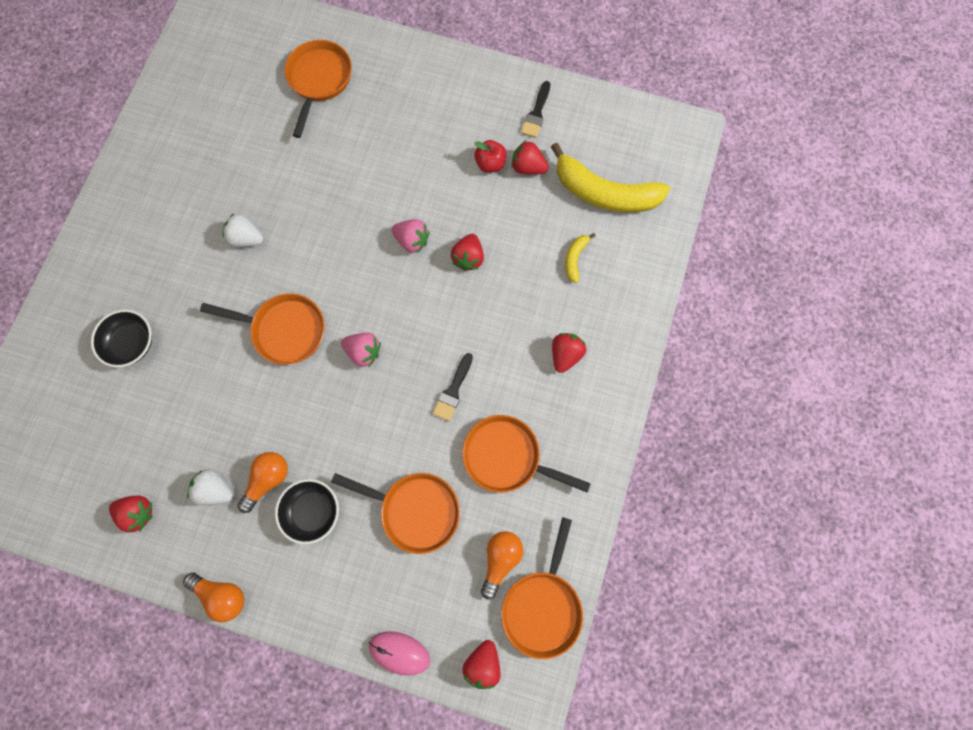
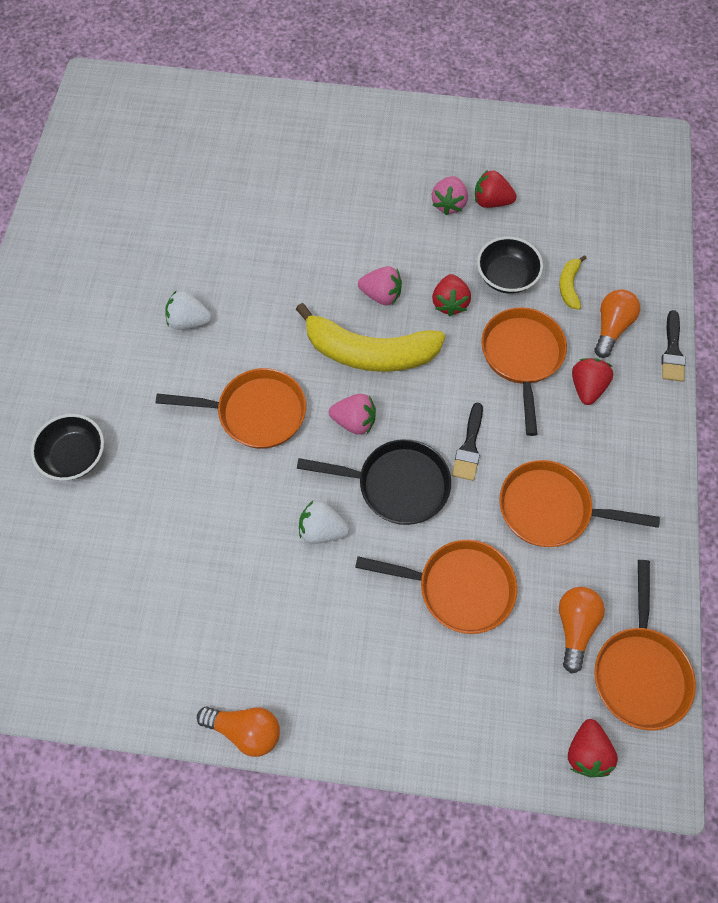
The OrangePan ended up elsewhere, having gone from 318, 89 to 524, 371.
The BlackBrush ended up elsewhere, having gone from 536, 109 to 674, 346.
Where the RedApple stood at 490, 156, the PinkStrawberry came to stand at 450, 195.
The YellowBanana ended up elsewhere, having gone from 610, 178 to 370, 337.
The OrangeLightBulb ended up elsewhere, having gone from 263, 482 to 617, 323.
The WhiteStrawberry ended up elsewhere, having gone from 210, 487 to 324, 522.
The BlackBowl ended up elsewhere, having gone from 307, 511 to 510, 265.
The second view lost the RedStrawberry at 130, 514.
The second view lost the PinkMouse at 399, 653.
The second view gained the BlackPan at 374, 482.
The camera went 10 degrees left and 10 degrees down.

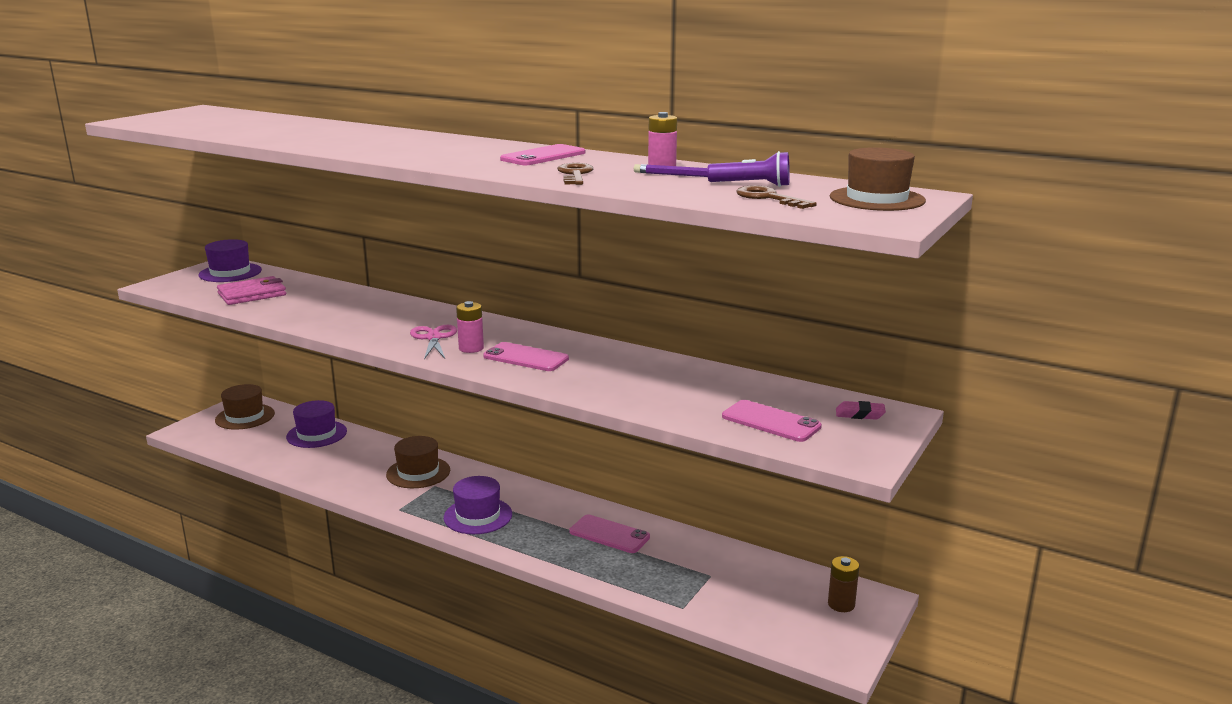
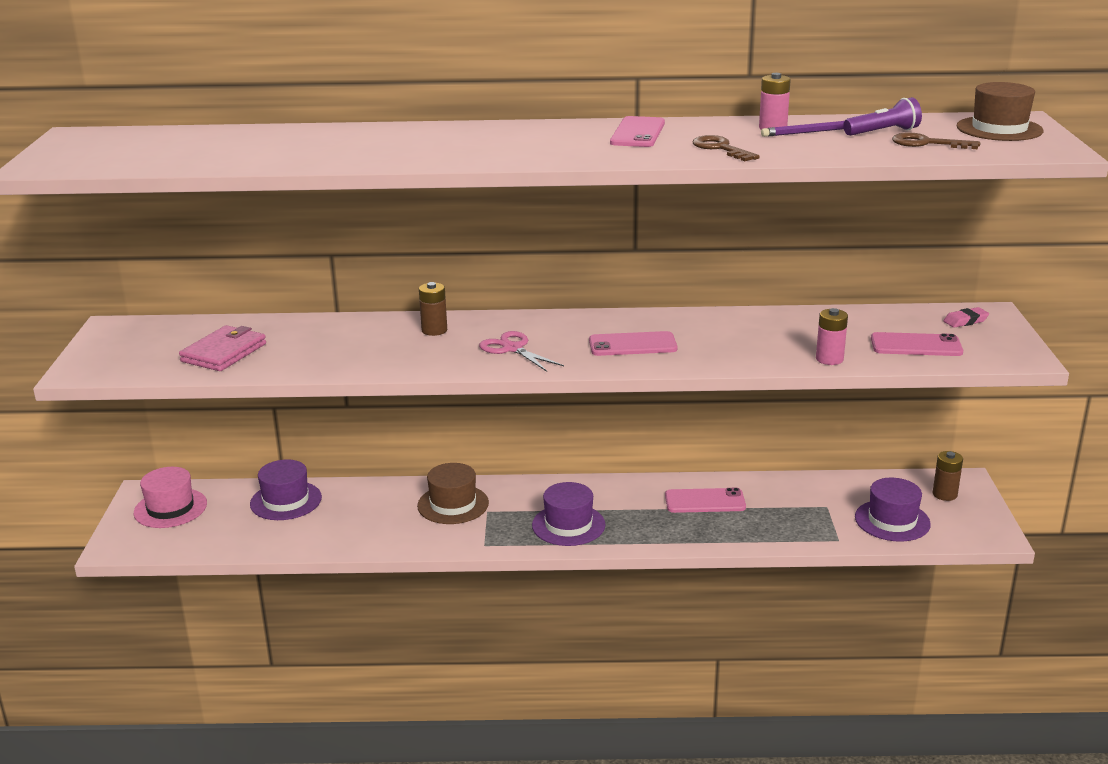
The PurpleHat ended up elsewhere, having gone from 230, 260 to 893, 510.
The PinkBattery ended up elsewhere, having gone from 470, 327 to 832, 336.
What was the BrownHat at 245, 407 turned into the PinkHat at 170, 497.
The second view gained the BrownBattery at 433, 309.
The camera went 30 degrees left and 5 degrees up.

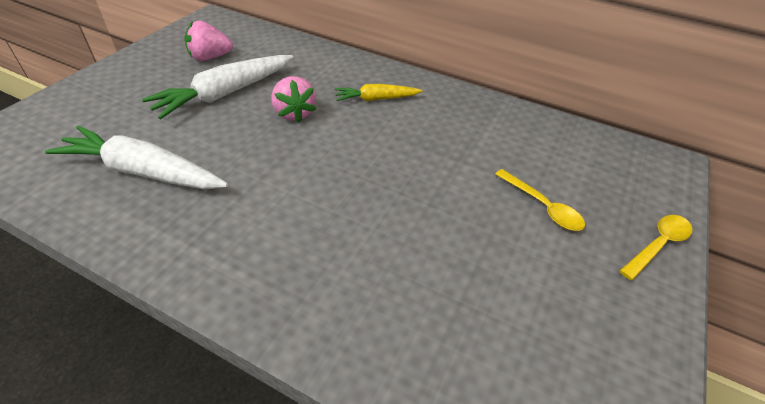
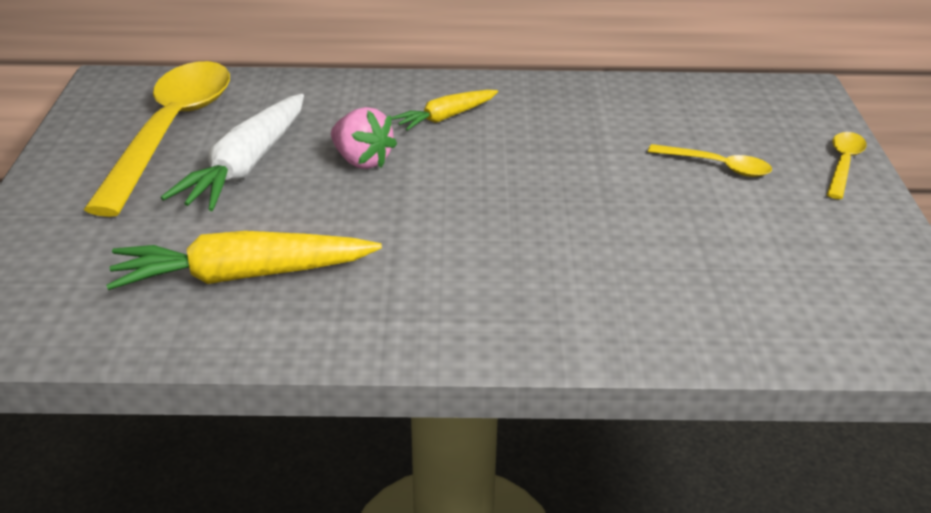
Where the PinkStrawberry stood at 208, 40, the YellowSpoon came to stand at 157, 139.
What was the WhiteCarrot at 136, 157 turned into the YellowCarrot at 244, 260.
The camera went 25 degrees left and 10 degrees down.

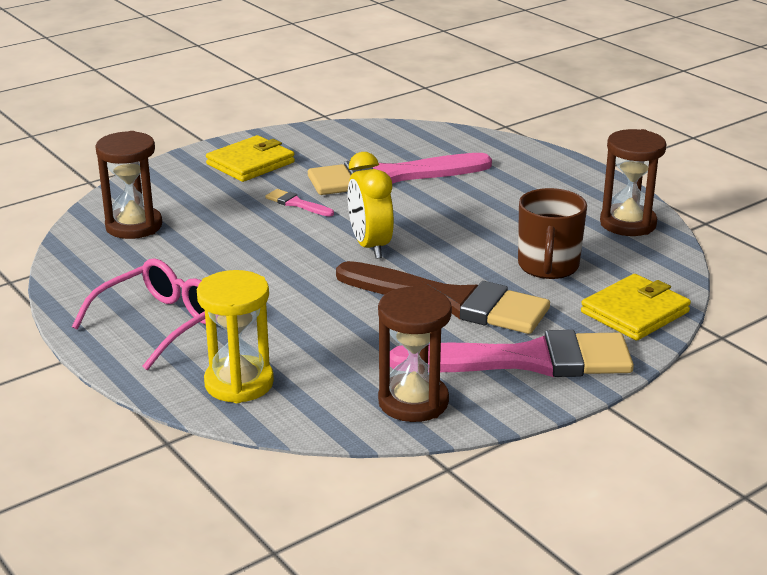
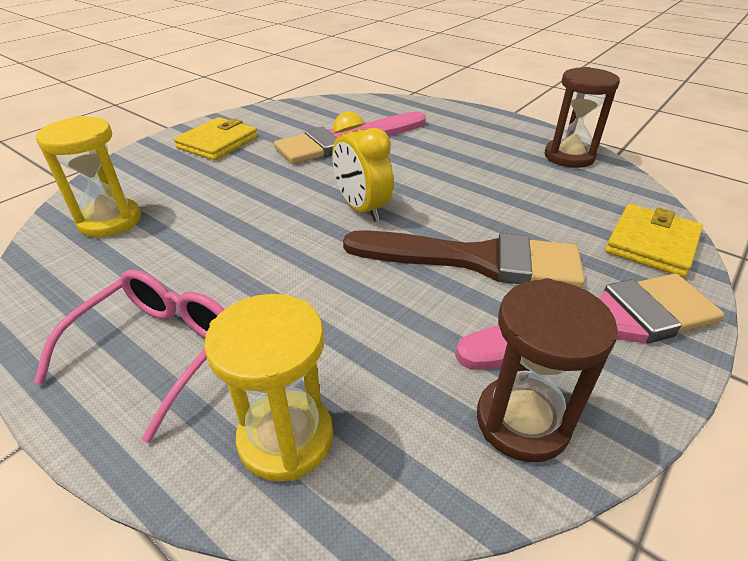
What was the BrownHourglass at 128, 185 turned into the YellowHourglass at 88, 176.
The second view lost the BrownMug at 552, 233.
The second view lost the PinkBrush at 299, 203.
The camera went 15 degrees left and 10 degrees up.

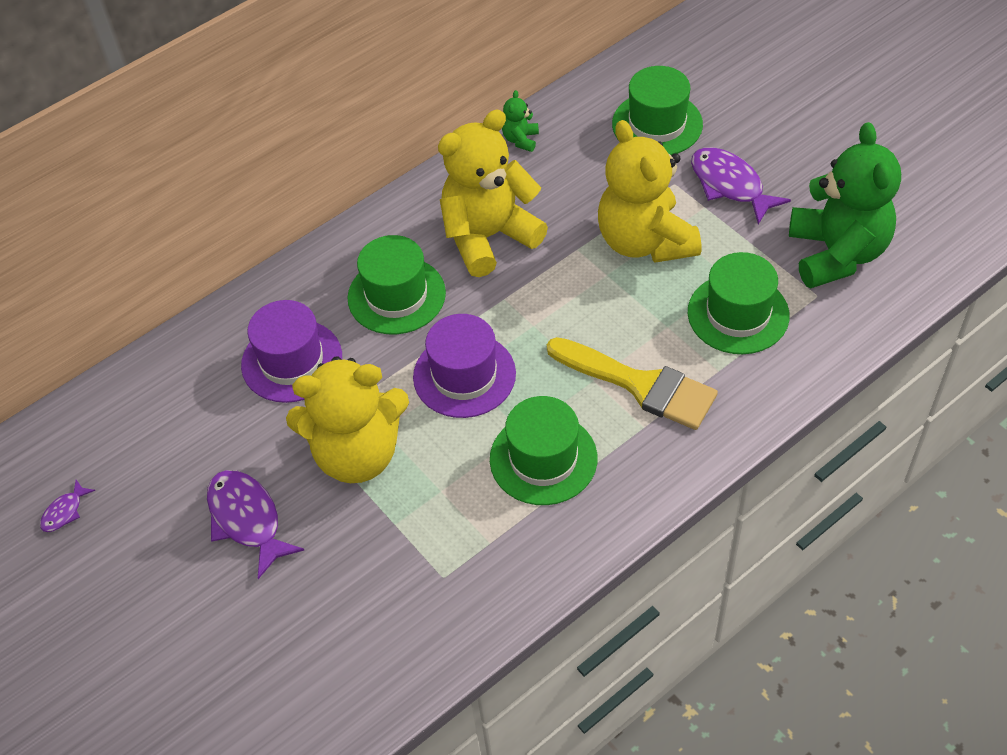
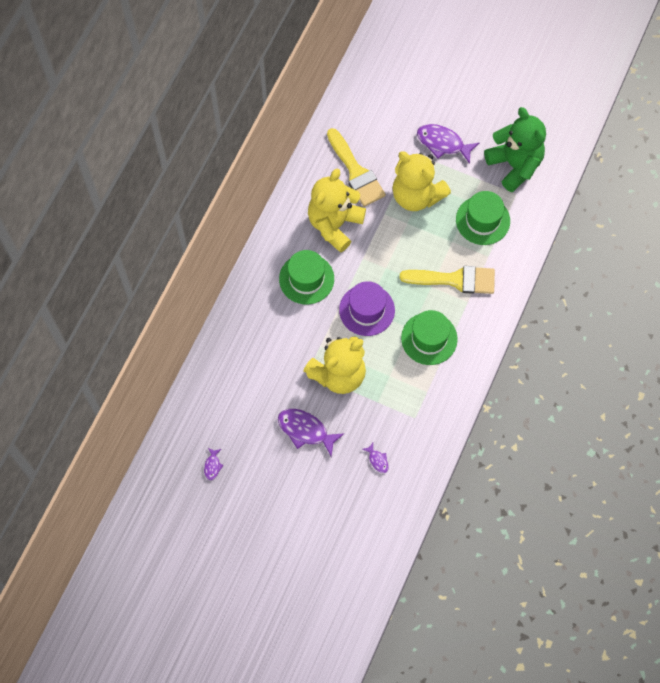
The second view lost the GreenHat at 657, 110.
The second view lost the GreenTeddyBear at 520, 121.
The second view lost the PurpleHat at 291, 351.
The second view gained the YellowBrush at 356, 167.
The second view gained the PurpleFish at 375, 458.
The camera went 30 degrees left and 15 degrees up.

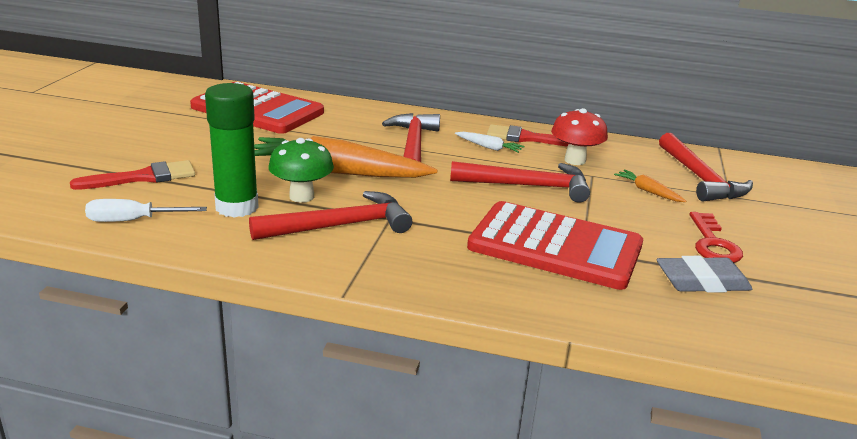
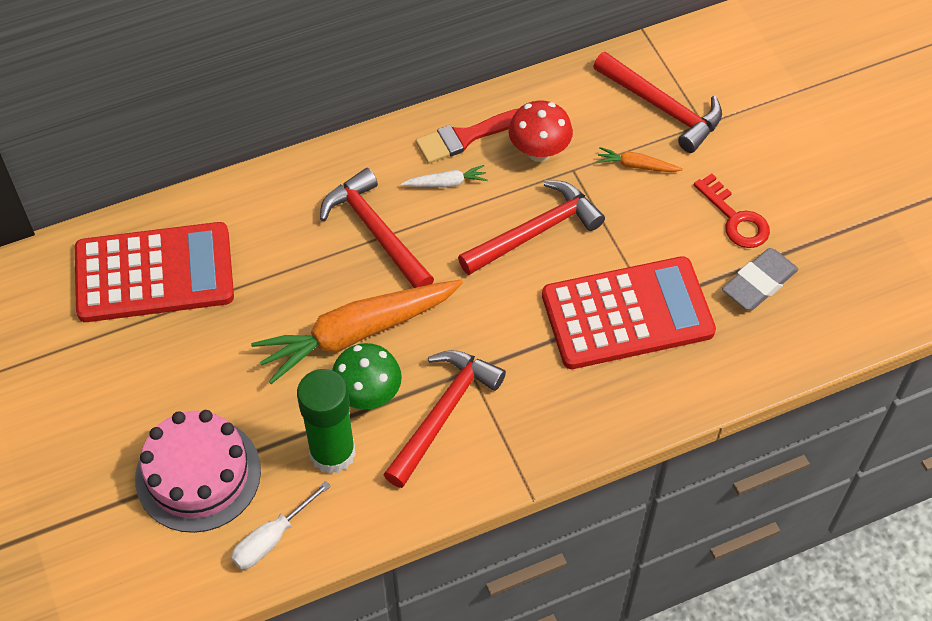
Where the RedBrush stood at 132, 175, the PinkCake came to stand at 198, 471.
The camera went 35 degrees left and 30 degrees up.

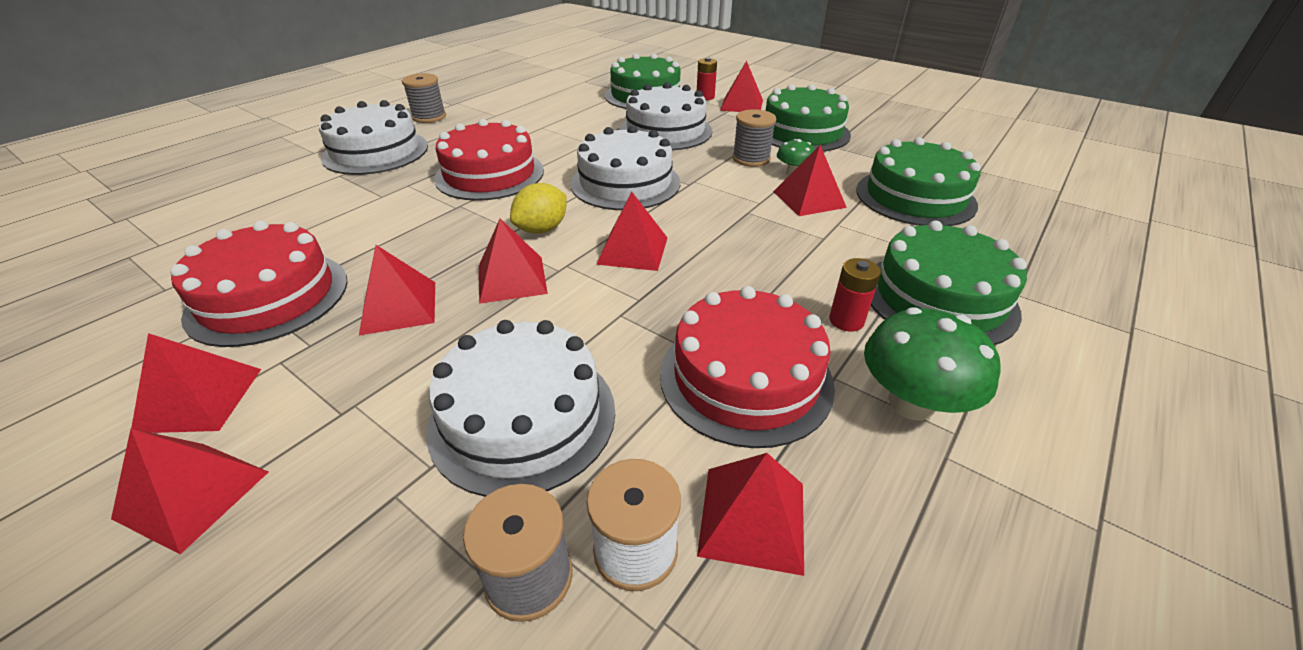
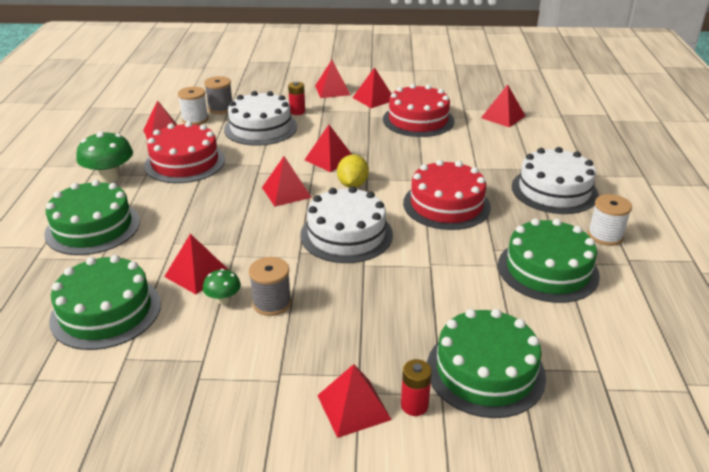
What was the GreySpool at 424, 98 turned into the WhiteSpool at 610, 220.
The second view lost the WhiteCake at 665, 116.
The GreenCake ended up elsewhere, having gone from 808, 118 to 549, 260.
The RedPyramid ended up elsewhere, having gone from 397, 290 to 503, 106.
The RedBattery ended up elsewhere, having gone from 855, 295 to 296, 98.
The camera went 145 degrees right and 5 degrees down.

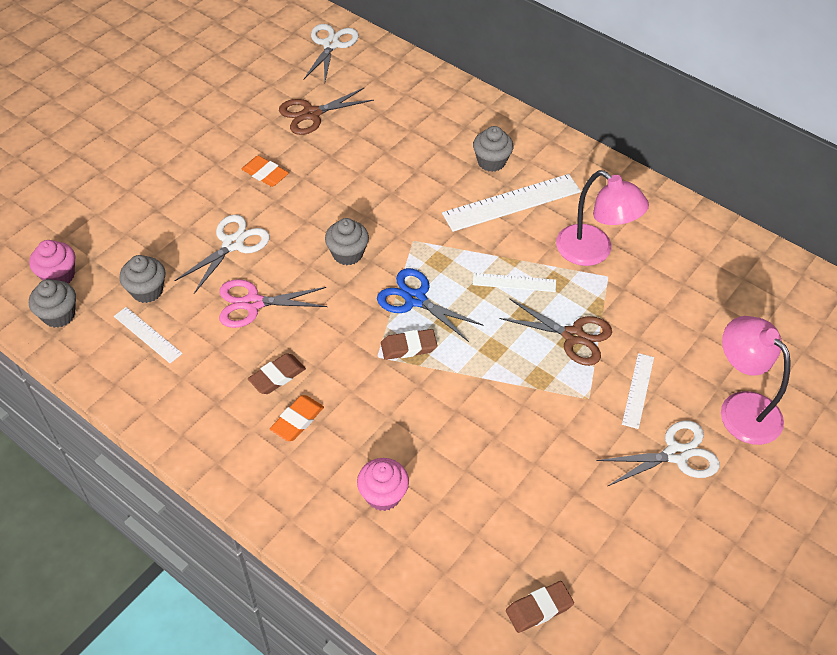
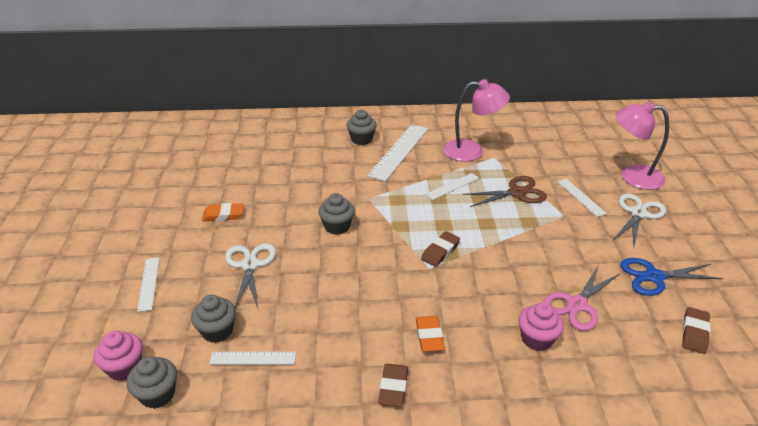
The second view lost the WhiteScissors at 331, 52.
The second view lost the BrownScissors at 326, 111.
The BlueScissors ended up elsewhere, having gone from 430, 305 to 671, 277.
The PinkScissors ended up elsewhere, having gone from 273, 303 to 581, 298.
The BrownEraser ended up elsewhere, having gone from 277, 373 to 393, 385.
The second view gained the WhiteRuler at 148, 284.
The camera went 40 degrees left and 15 degrees down.

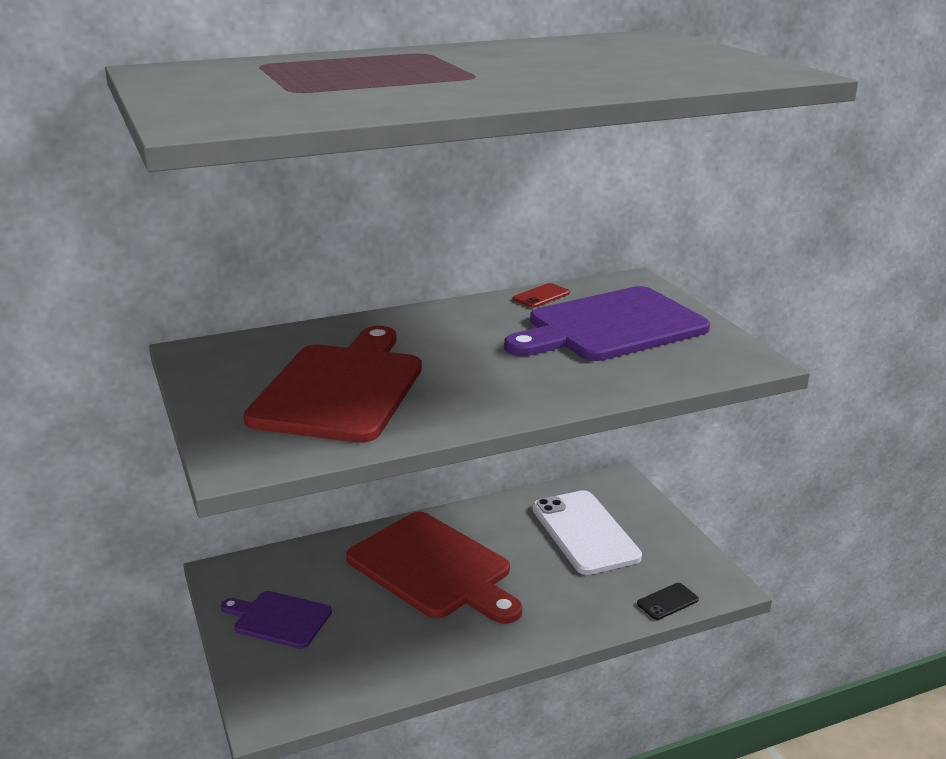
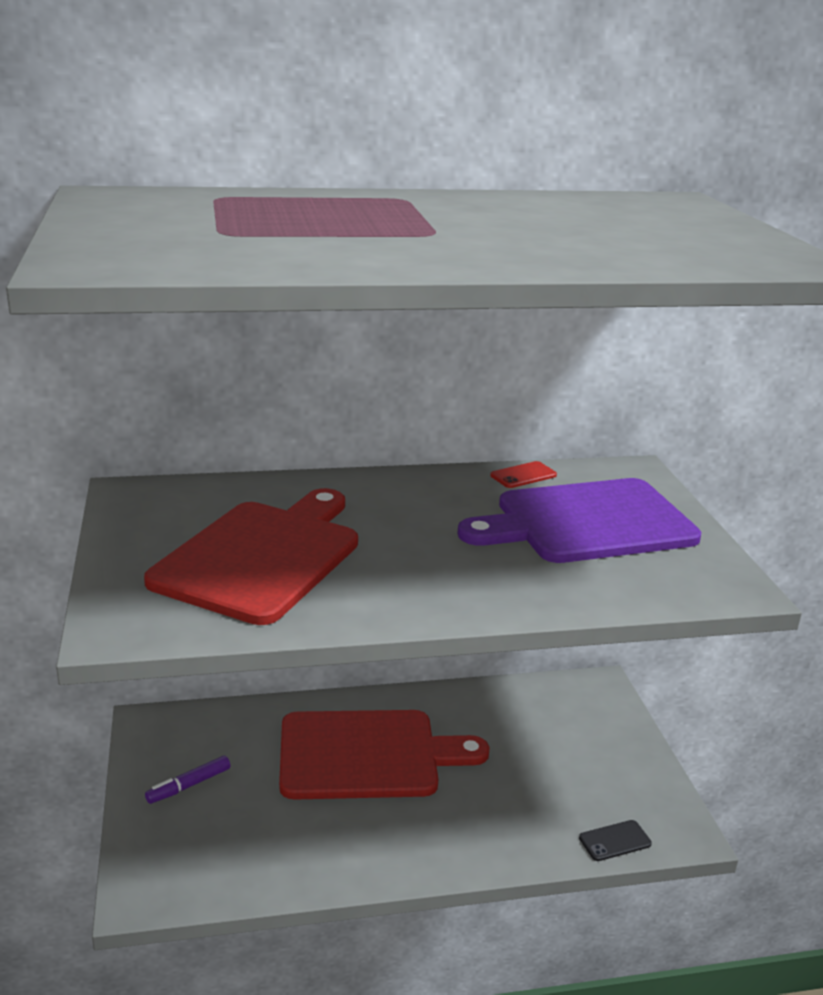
The second view lost the WhitePhone at 587, 532.
The RedCuttingBoard at 434, 568 ended up facing another way, 60 degrees counterclockwise from before.
Where the PurpleCuttingBoard stood at 276, 620, the PurpleMarker came to stand at 187, 780.
The camera went 10 degrees right and 0 degrees up.

